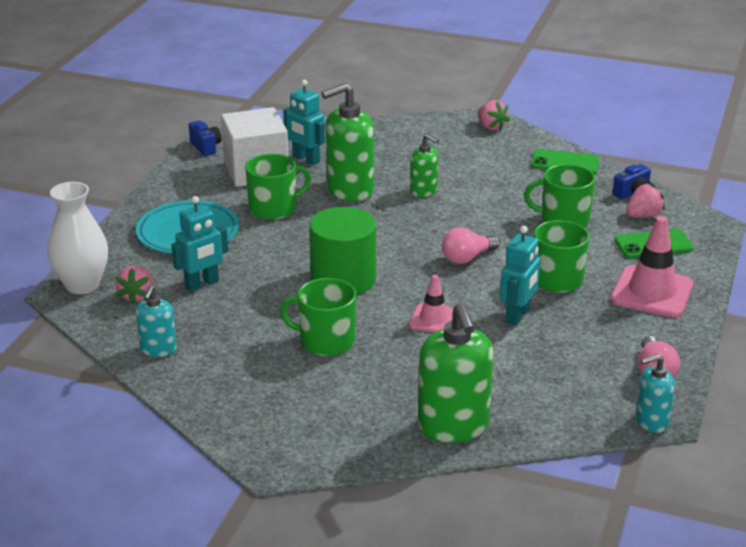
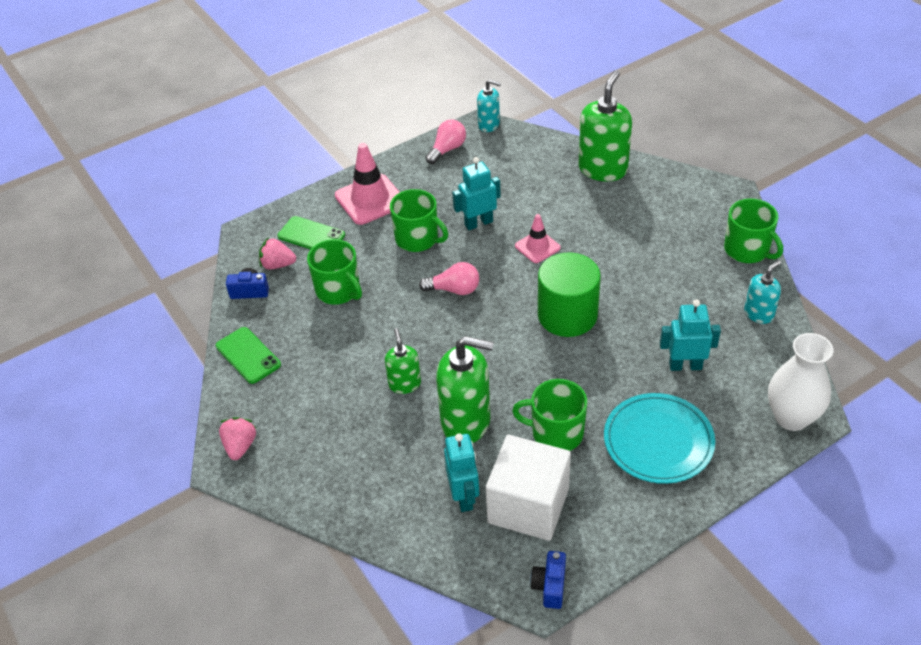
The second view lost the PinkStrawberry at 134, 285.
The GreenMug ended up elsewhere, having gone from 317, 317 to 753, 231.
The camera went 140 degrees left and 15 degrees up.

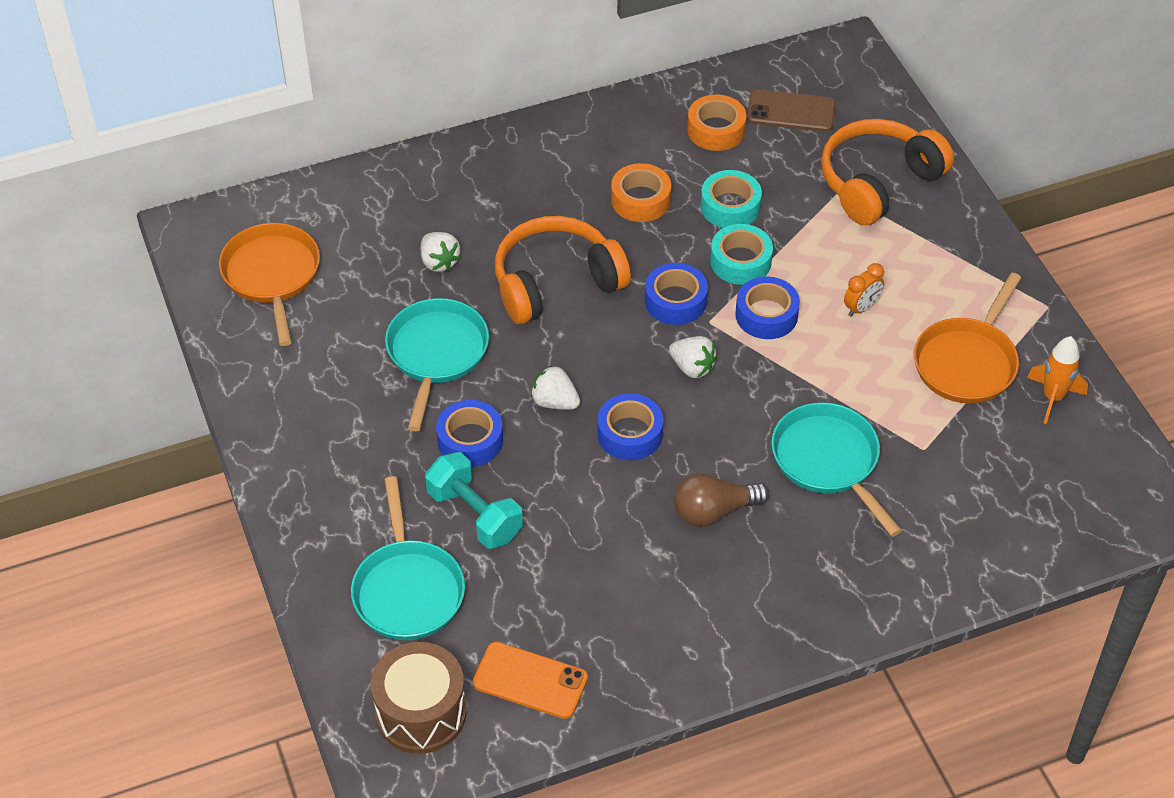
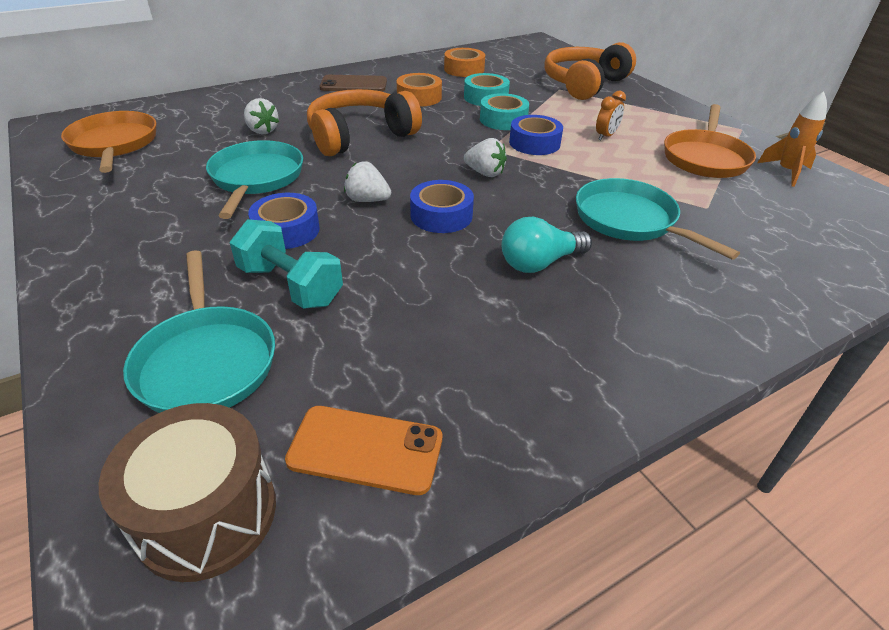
The BrownPhone ended up elsewhere, having gone from 791, 110 to 353, 83.
The second view lost the BlueTape at 676, 294.
What was the BrownLightBulb at 721, 500 turned into the TurquoiseLightBulb at 547, 245.
The camera went 10 degrees left and 10 degrees down.

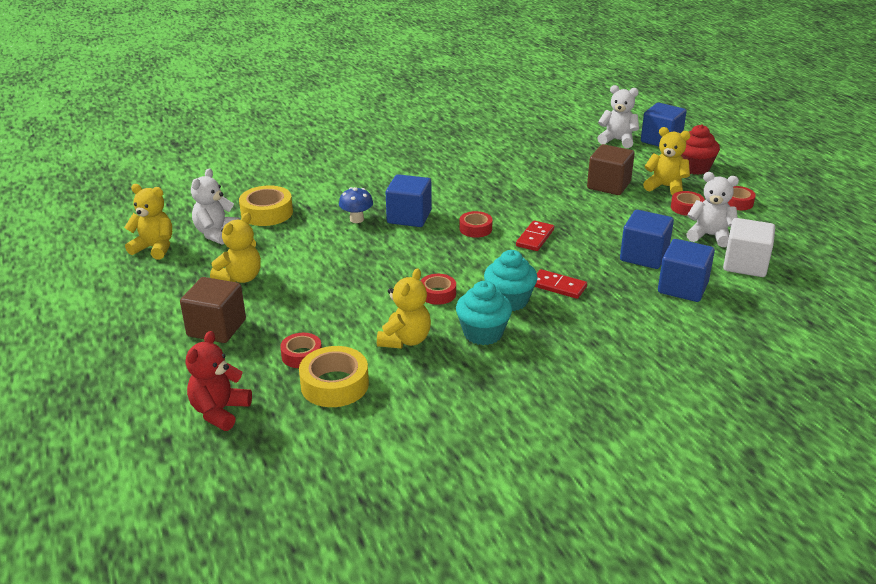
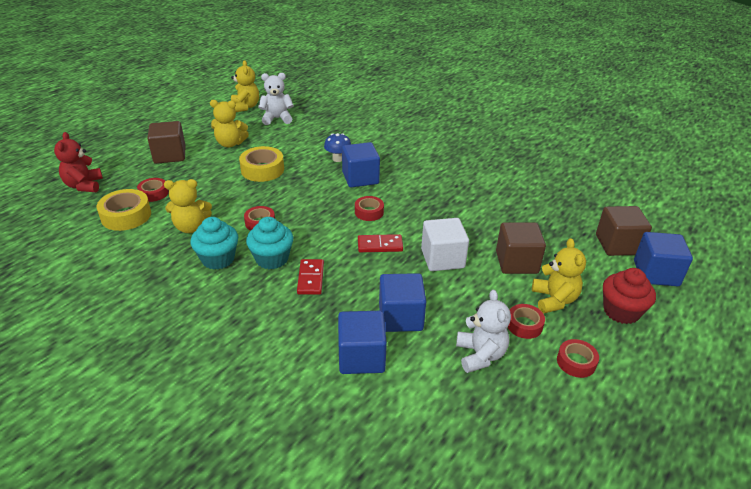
Where the WhiteTeddyBear stood at 618, 116, the BrownCube came to stand at 624, 231.
The YellowTape ended up elsewhere, having gone from 266, 205 to 261, 164.
The WhiteCube ended up elsewhere, having gone from 749, 247 to 445, 244.
The RedTeddyBear at 219, 381 ended up facing another way, 90 degrees counterclockwise from before.
The camera went 60 degrees right and 5 degrees up.

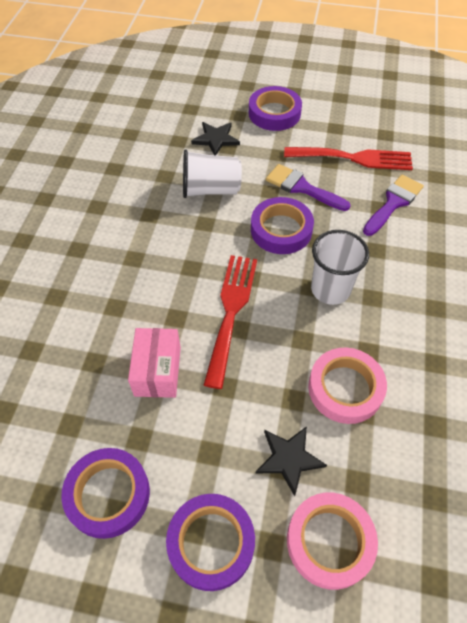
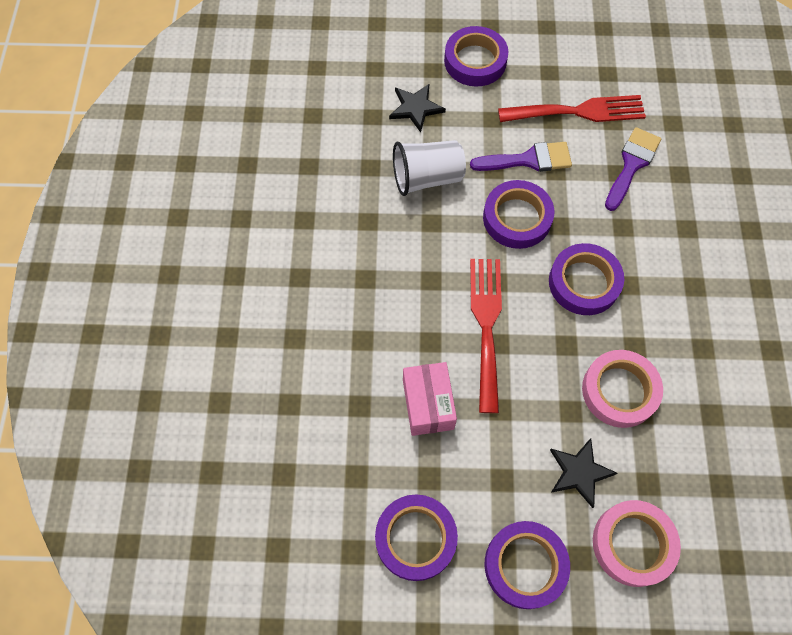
The PurpleBrush at 308, 187 ended up facing another way, 150 degrees clockwise from before.
Where the WhiteCup stood at 340, 267, the PurpleTape came to stand at 586, 279.
The camera went 10 degrees left and 10 degrees up.

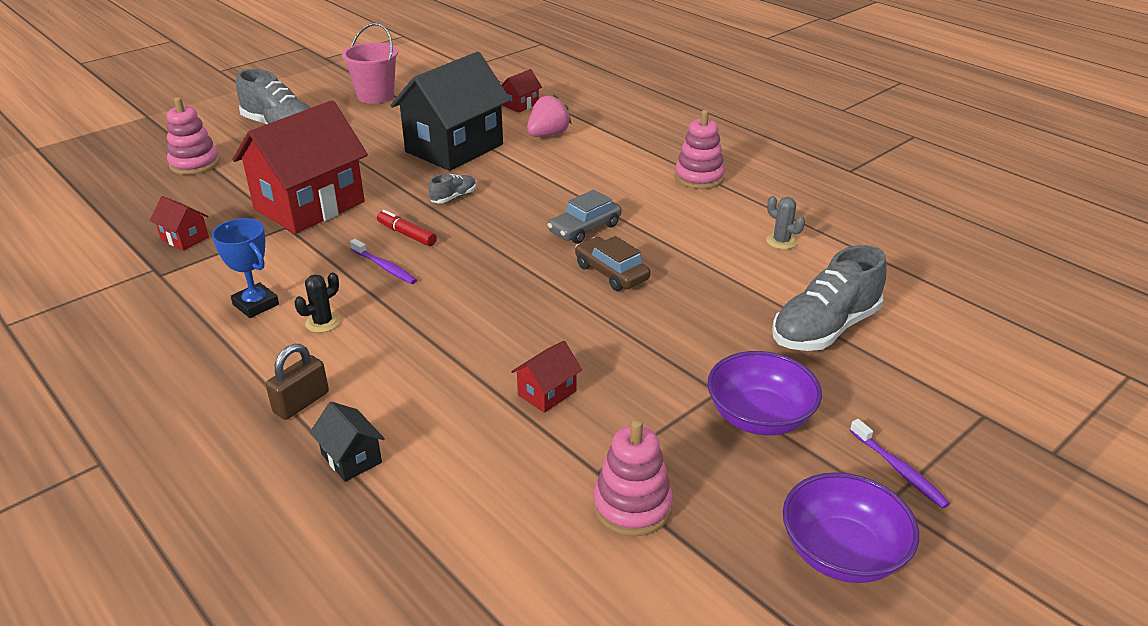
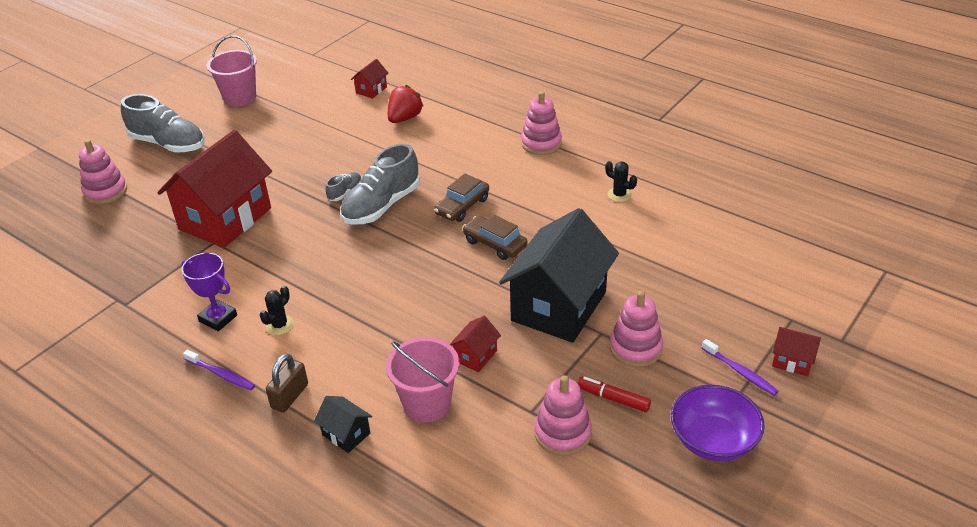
The BlackHouse ended up elsewhere, having gone from 450, 111 to 559, 275.
What was the PinkStrawberry at 549, 115 turned into the RedStrawberry at 406, 104.
What was the GreyCar at 584, 217 turned into the BrownCar at 461, 197.
The RedHouse ended up elsewhere, having gone from 179, 223 to 796, 351.
What was the GreyCactus at 785, 222 turned into the BlackCactus at 621, 181.
The RedMarker ended up elsewhere, having gone from 407, 228 to 614, 394.
What was the BlueTrophy at 245, 268 turned into the PurpleTrophy at 209, 292.
The PurpleToothbrush ended up elsewhere, having gone from 383, 261 to 219, 370.
The GreyShoe ended up elsewhere, having gone from 829, 298 to 380, 184.
Where the PurpleBowl stood at 764, 393, the PinkStackingToy came to stand at 636, 329.
The second view gained the PinkBucket at 423, 380.
The camera went 10 degrees left and 5 degrees up.

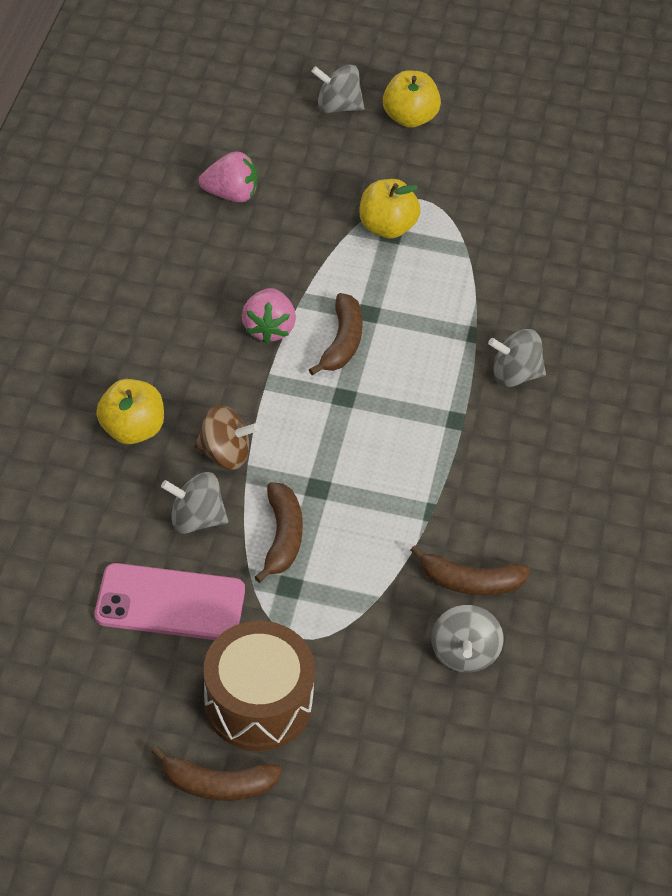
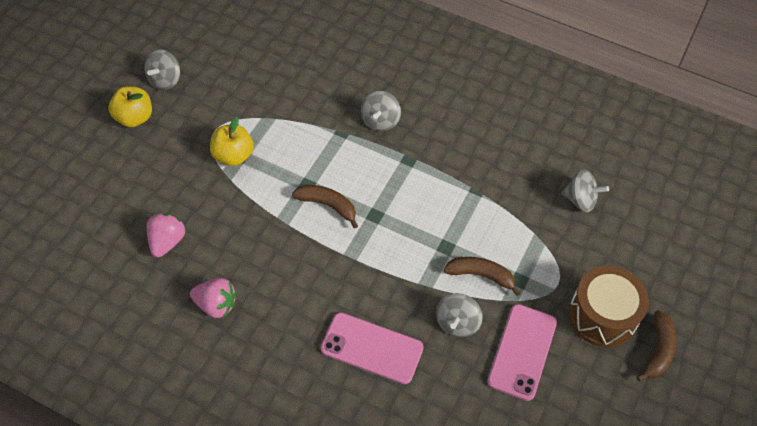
The GreySpinningTop ended up elsewhere, having gone from 338, 89 to 162, 70.
The PinkStrawberry ended up elsewhere, having gone from 269, 316 to 213, 298.
Where the YellowApple stood at 130, 411, the PinkPhone came to stand at 372, 348.
The second view lost the BrownSpinningTop at 226, 437.
The second view lost the BrownBanana at 470, 570.
The camera went 75 degrees left and 5 degrees up.

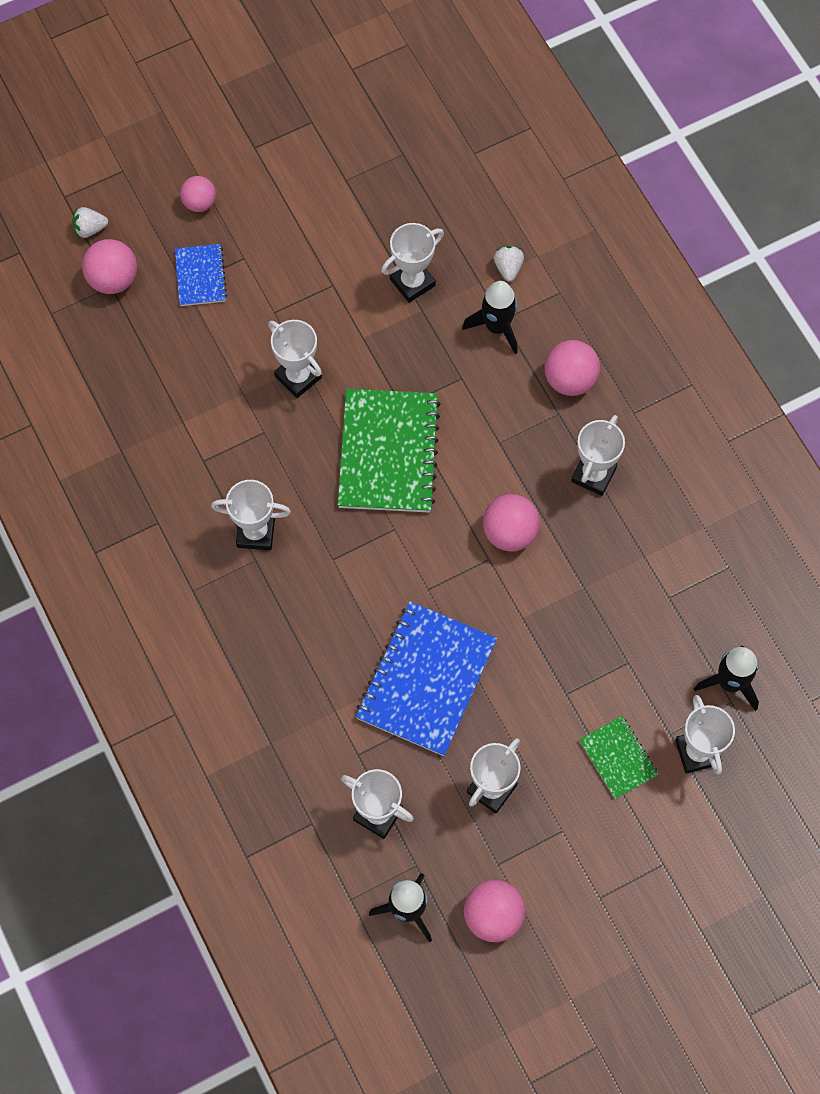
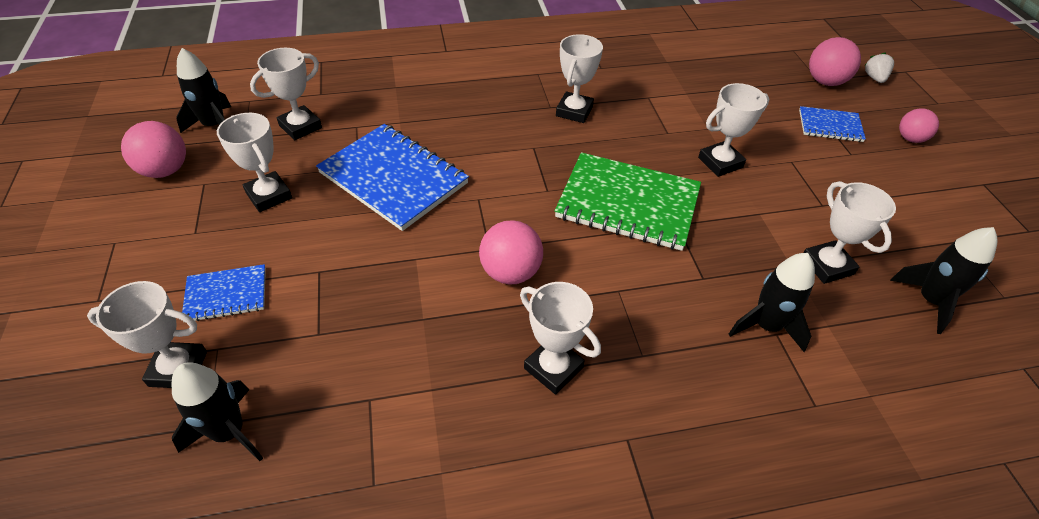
The second view lost the WhiteStrawberry at 509, 264.
The second view lost the PinkBall at 572, 368.
What was the GreenNotebook at 618, 757 turned into the BlueNotebook at 224, 293.
The second view gained the BlackRocket at 944, 280.
The camera went 105 degrees right and 20 degrees down.

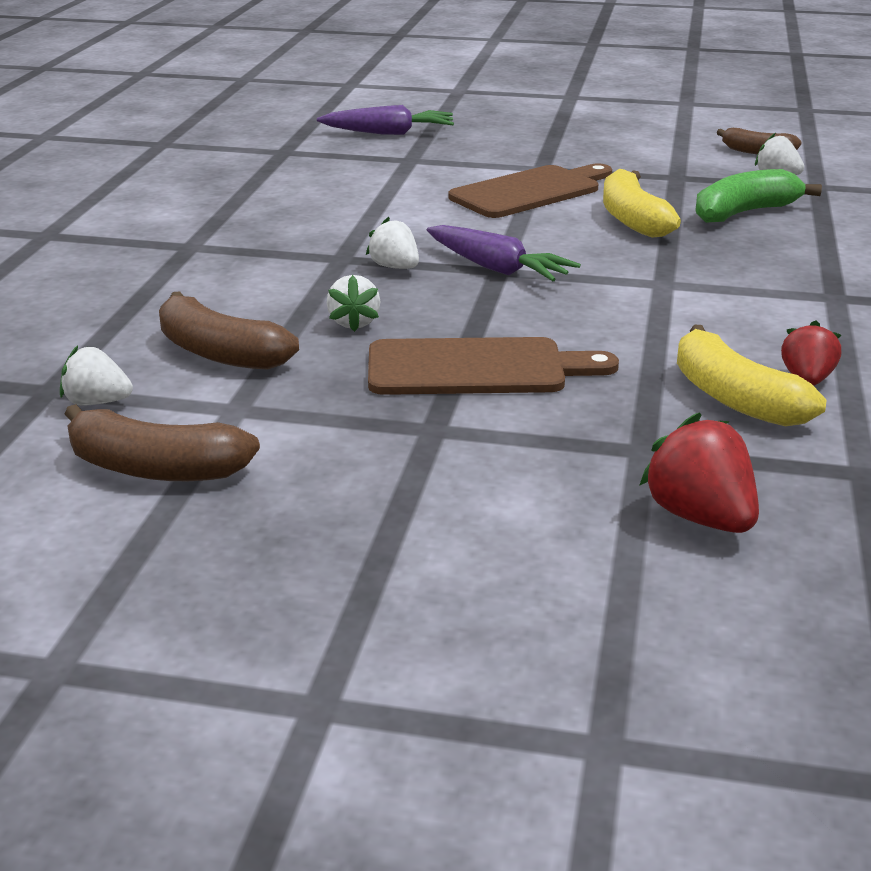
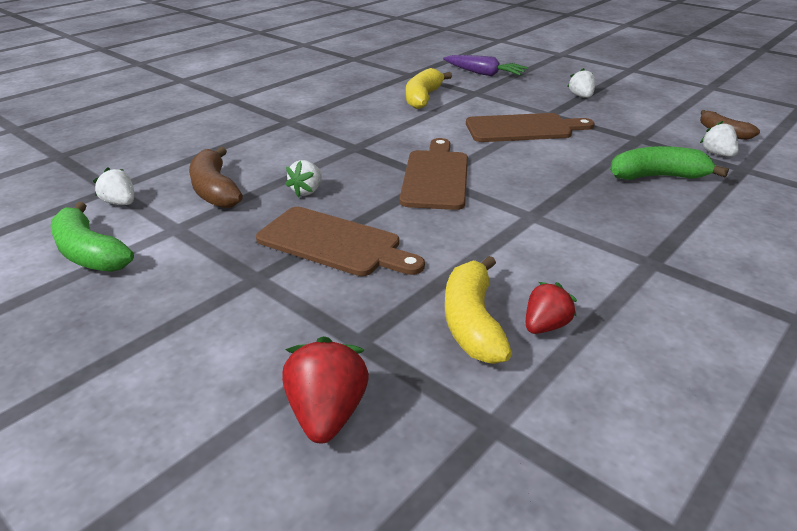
The YellowBanana ended up elsewhere, having gone from 642, 203 to 429, 88.
The WhiteStrawberry ended up elsewhere, having gone from 392, 243 to 581, 83.
Where the PurpleCarrot stood at 504, 253, the BrownCuttingBoard came to stand at 434, 174.
What was the BrownBanana at 162, 442 turned into the GreenBanana at 92, 237.
The camera went 30 degrees right and 5 degrees up.

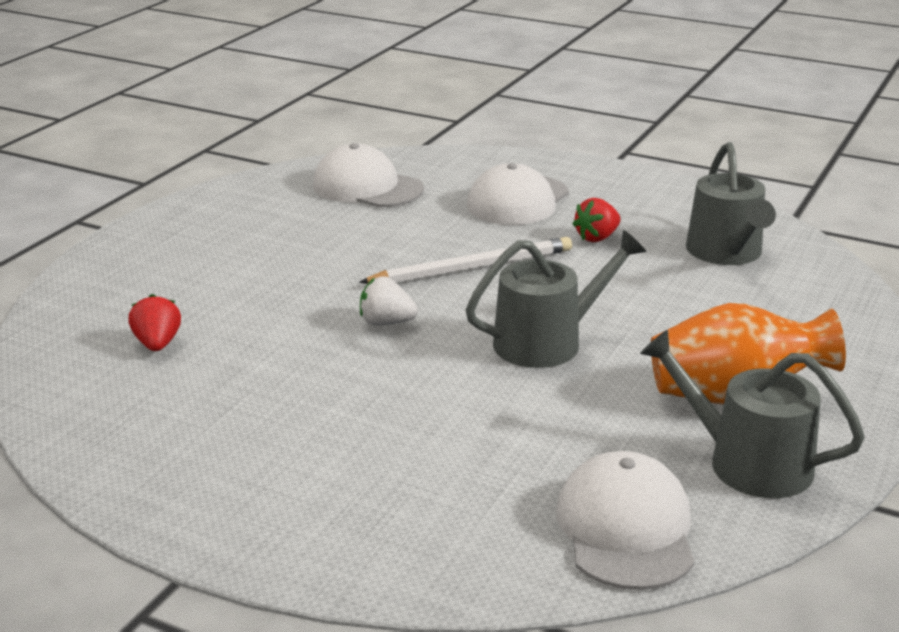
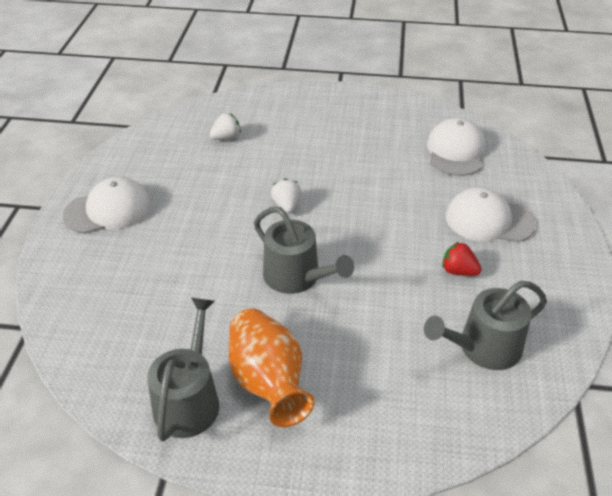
The second view lost the WhitePencil at 465, 260.
What was the RedStrawberry at 155, 322 turned into the WhiteStrawberry at 225, 126.
The WhiteCap ended up elsewhere, having gone from 625, 520 to 107, 205.
The camera went 70 degrees right and 15 degrees up.

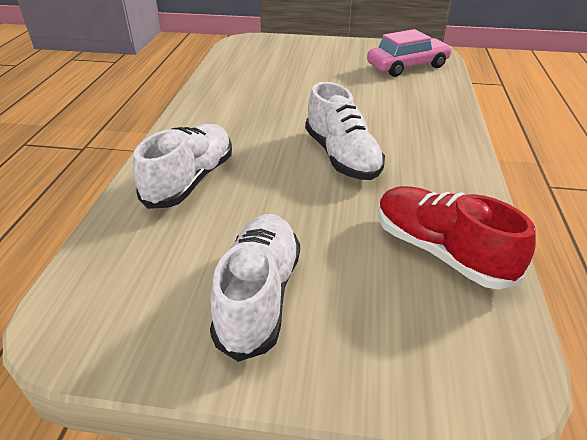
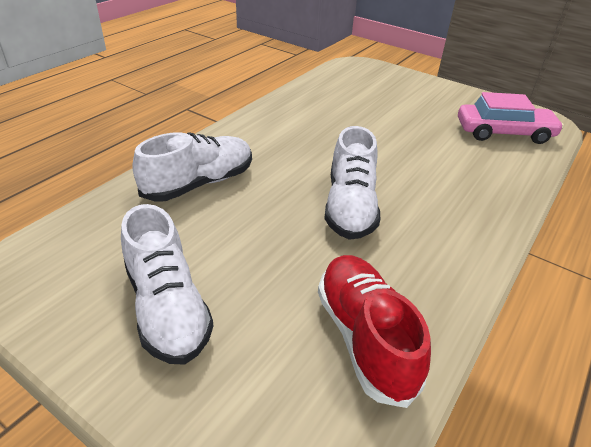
The WhiteShoe at 255, 288 ended up facing another way, 120 degrees clockwise from before.
The camera went 25 degrees right and 0 degrees up.

